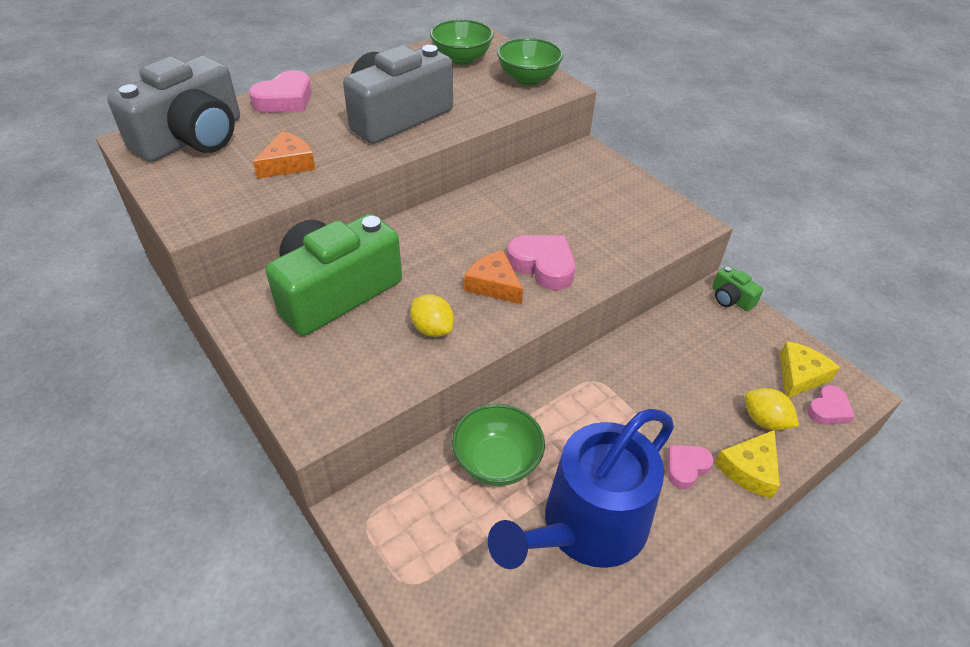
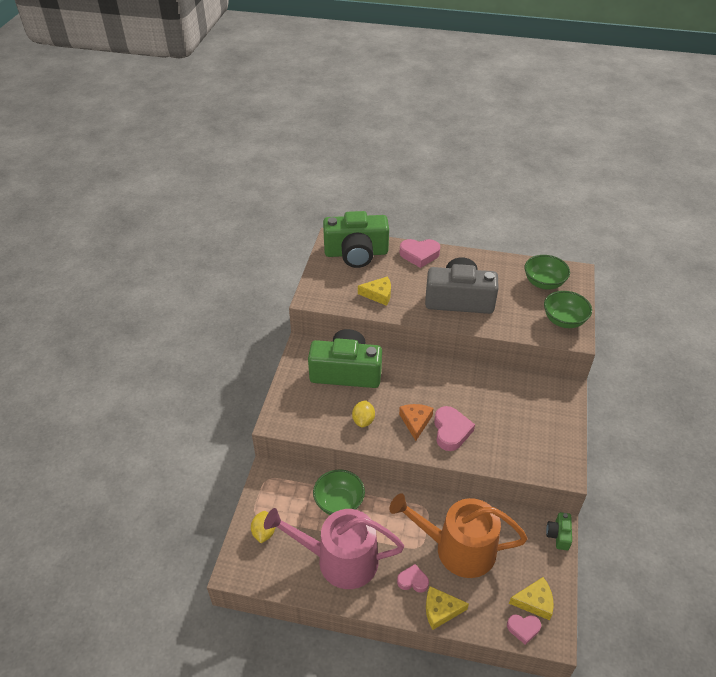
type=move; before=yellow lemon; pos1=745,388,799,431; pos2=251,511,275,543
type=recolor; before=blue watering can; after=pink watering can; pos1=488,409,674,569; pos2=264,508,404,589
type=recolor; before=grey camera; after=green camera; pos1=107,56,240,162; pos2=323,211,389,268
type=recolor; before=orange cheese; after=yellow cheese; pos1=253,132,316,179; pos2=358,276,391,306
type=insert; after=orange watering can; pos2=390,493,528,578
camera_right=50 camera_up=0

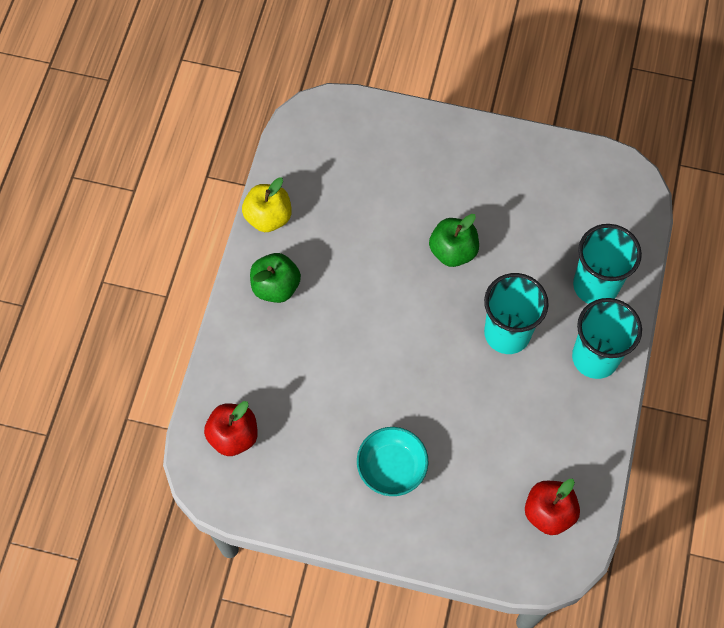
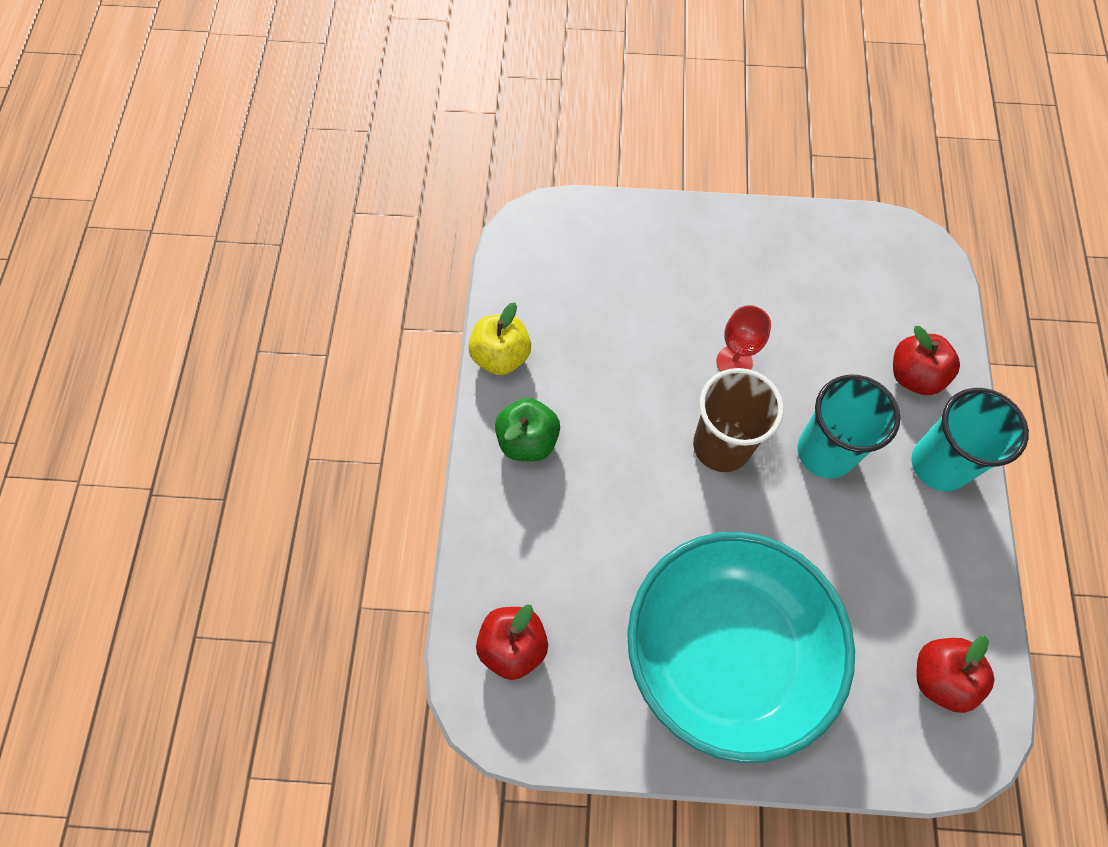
type=resize; before=turquoise bowl; pos1=357,427,429,496; pos2=627,532,855,763; scale=2.26
type=insert; after=brown cup; pos2=693,368,784,472
type=replace; before=green apple; after=red goblet; pos1=429,214,479,267; pos2=716,305,771,371
type=replace; before=turquoise cup; after=red apple; pos1=573,224,642,304; pos2=893,326,960,395
camera_right=-10 camera_up=0

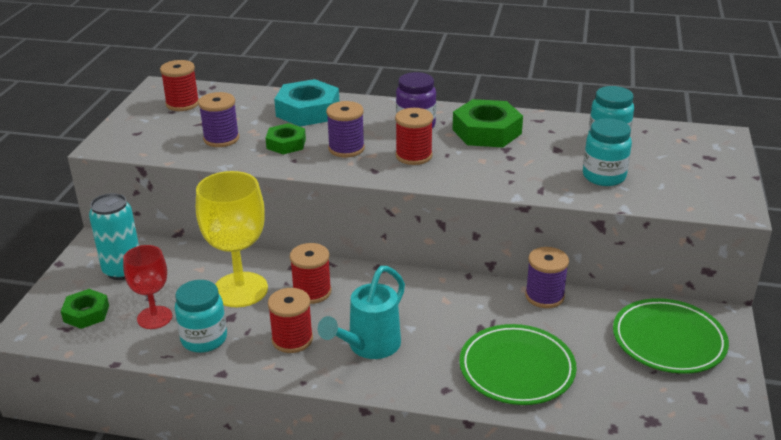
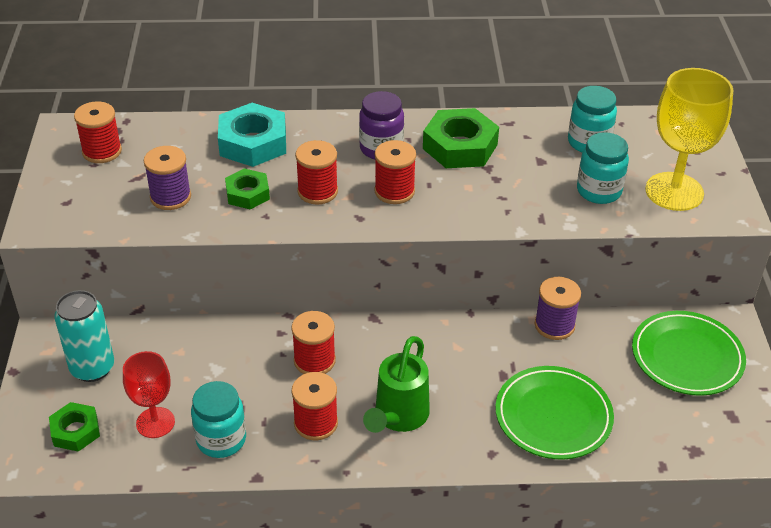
type=recolor; before=purple spool; after=red spool; pos1=326,101,365,157; pos2=295,140,338,204
type=recolor; before=turquoise watering can; after=green watering can; pos1=318,266,405,359; pos2=363,336,430,433
type=move; before=yellow goblet; pos1=196,171,268,307; pos2=645,68,734,211
camera_right=-15 camera_up=10

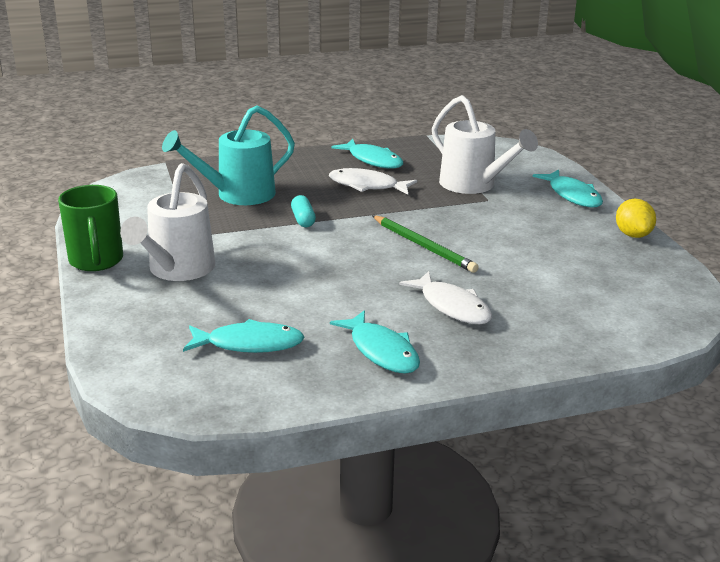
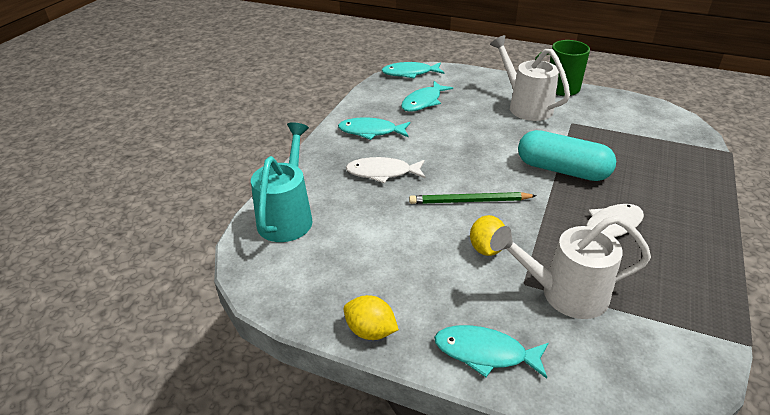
type=move; before=turquoise watering can; pos1=162,106,295,205; pos2=251,122,313,242
type=move; before=turquoise fish; pos1=331,139,403,169; pos2=381,62,444,78
type=insert; after=yellow lemon; pos2=470,215,505,256
type=resize; before=turquoise capsule; pos1=291,195,316,227; pos2=518,130,616,181; scale=2.25
camera_right=130 camera_up=10

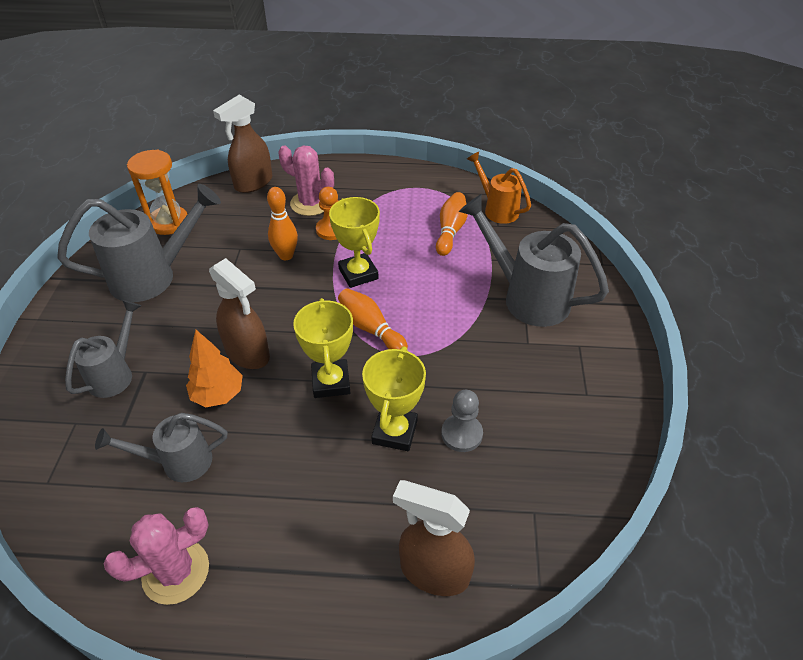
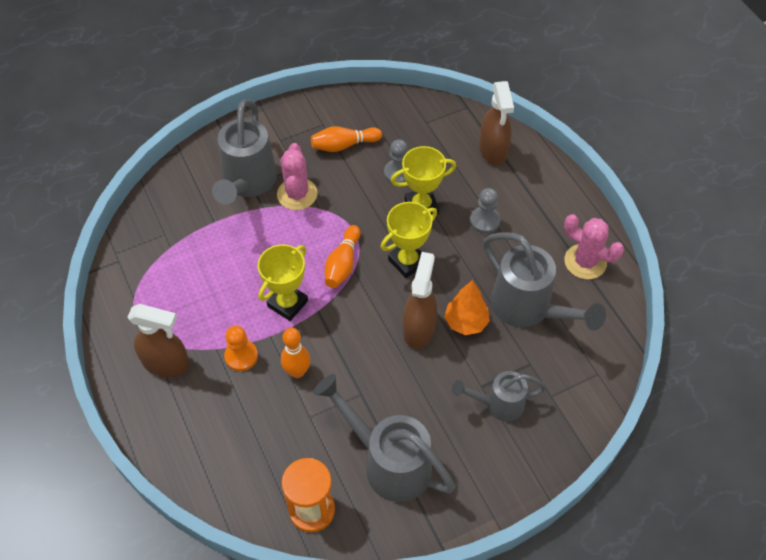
type=move; before=brown spray bottle; pos1=213,95,272,193; pos2=128,304,190,377
type=move; before=pink cactus; pos1=278,145,334,216; pos2=277,143,318,210
type=move; before=orange bowling pin; pos1=436,192,468,256; pos2=311,126,382,152
type=insert; after=grey pawn; pos2=470,188,500,234
type=resize; before=grey watering can; pos1=95,413,227,482; pos2=483,232,606,331; scale=1.66
type=delete; before=orange watering can; pos1=467,152,531,224
camera_right=-120 camera_up=10

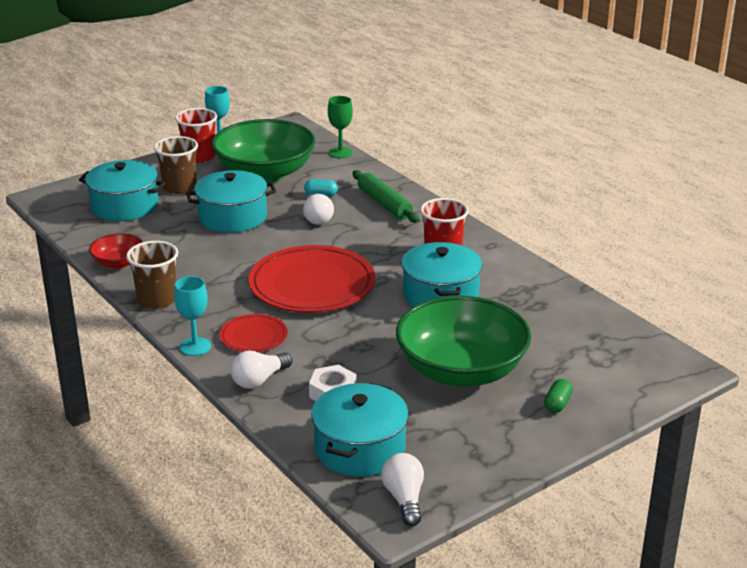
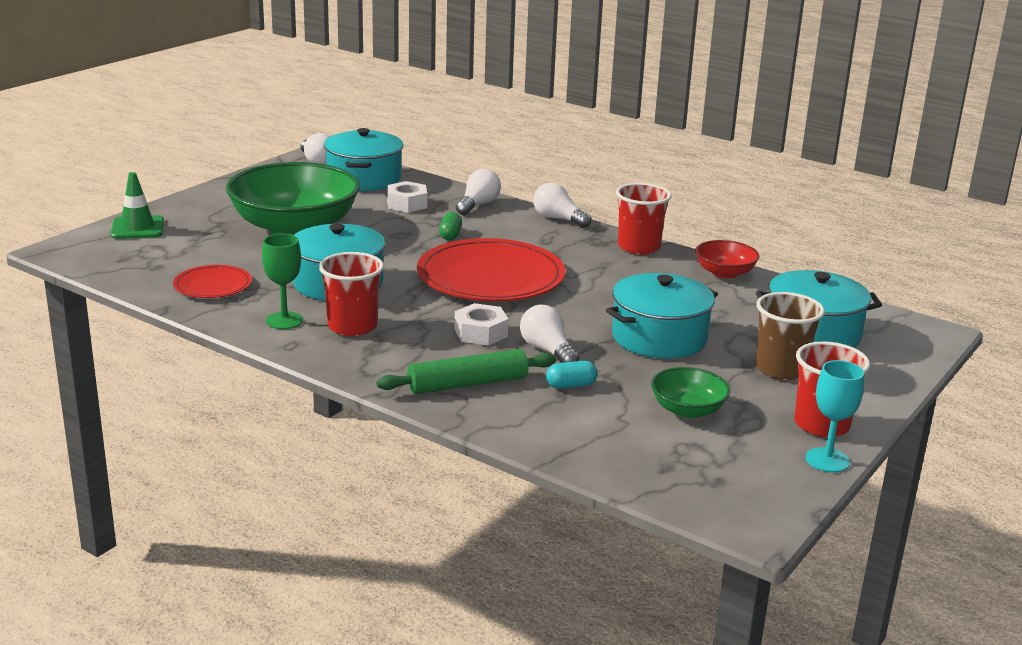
type=insert; after=green traffic cone; pos2=111,172,164,239
type=move; before=red plate; pos1=220,314,288,352; pos2=173,265,252,298
type=move; before=green goblet; pos1=328,96,353,158; pos2=262,234,303,329
type=rotate; before=green rolling pin; pos1=353,170,419,223; pos2=377,349,556,394; turn=-60
type=move; before=green capsule; pos1=544,379,573,413; pos2=439,212,462,240
type=insert; after=white nut; pos2=454,303,509,346
type=replace; before=turquoise goblet; after=white light bulb; pos1=174,276,211,356; pos2=533,183,591,228
type=recolor; before=brown cup; after=red cup; pos1=126,241,178,309; pos2=616,183,672,255
type=resize; before=green bowl; pos1=212,119,315,183; pos2=651,367,730,418; scale=0.46
camera_right=160 camera_up=-5

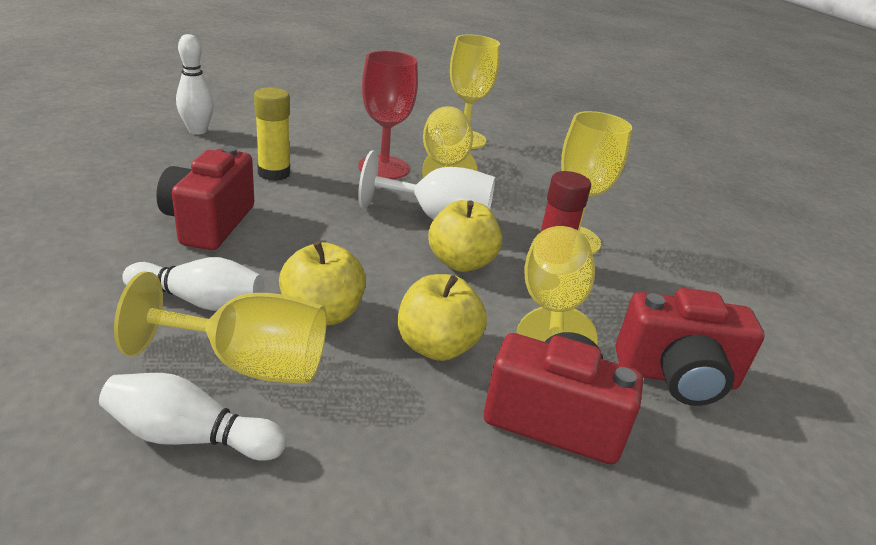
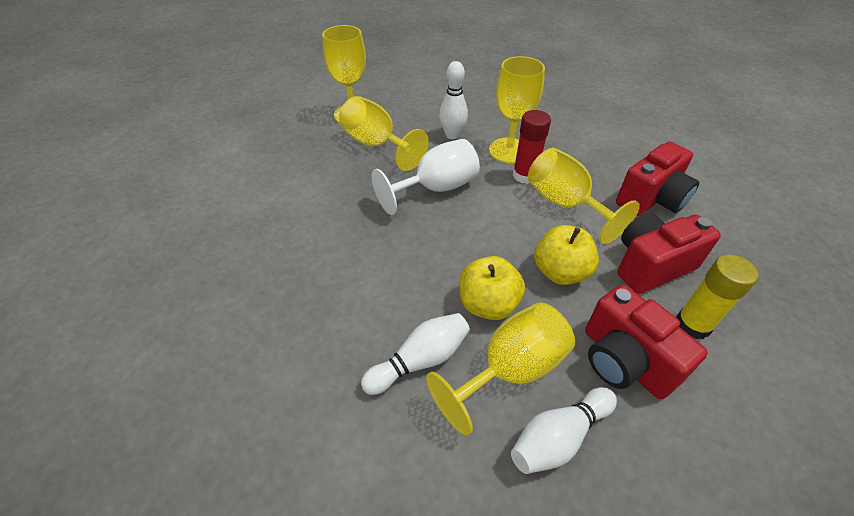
type=move; before=white bowling pin; pos1=176,34,214,134; pos2=439,61,468,139
type=move; before=red camera; pos1=156,146,254,250; pos2=585,284,708,399
type=move; before=yellow glue stick; pos1=254,87,290,181; pos2=676,255,758,339
type=delete; before=red goblet; pos1=358,51,418,180
type=delete; before=yellow apple; pos1=428,200,502,272
camera_right=-40 camera_up=15

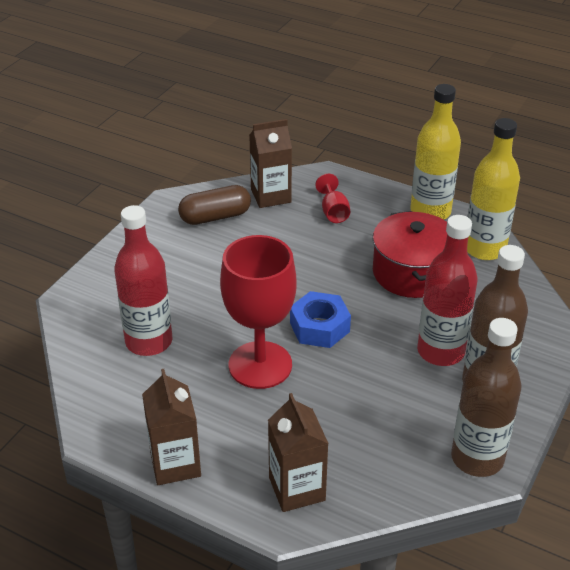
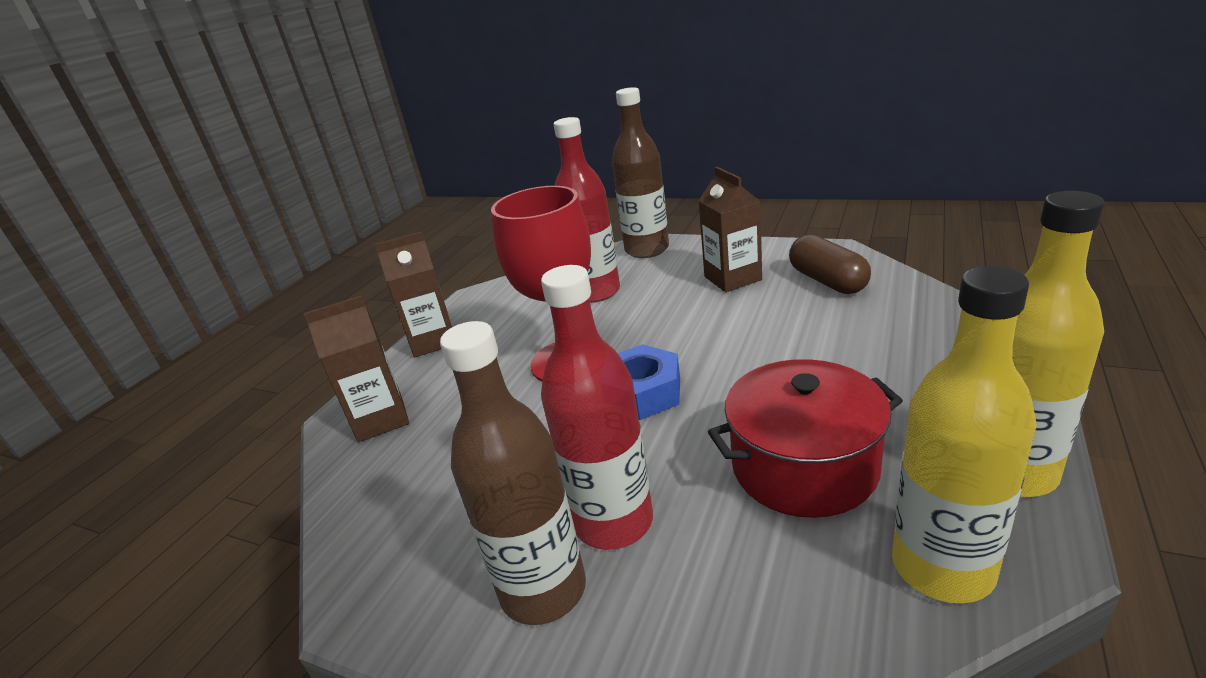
type=move; before=brown bottle; pos1=451,318,522,477; pos2=612,87,669,258
type=move; before=brown carton; pos1=249,119,292,208; pos2=698,167,762,292
type=delete; before=red goblet; pos1=315,174,350,223
camera_right=90 camera_up=-10

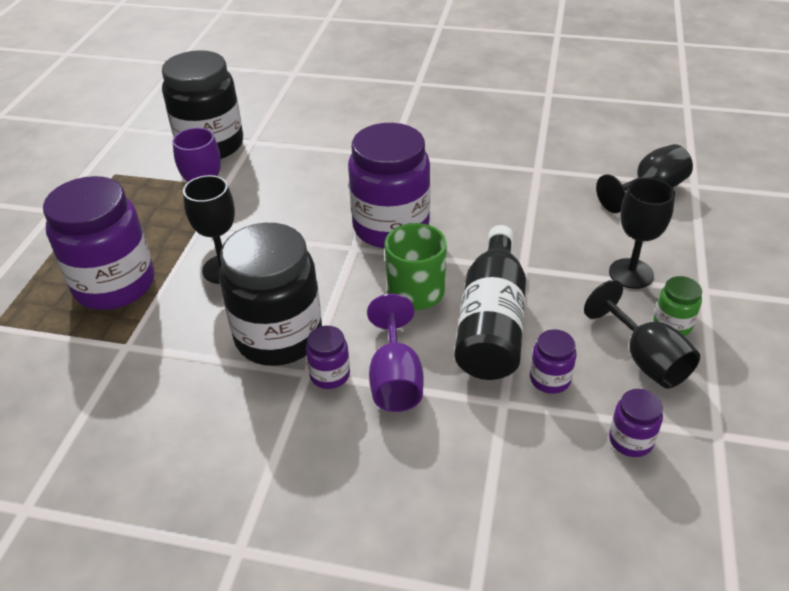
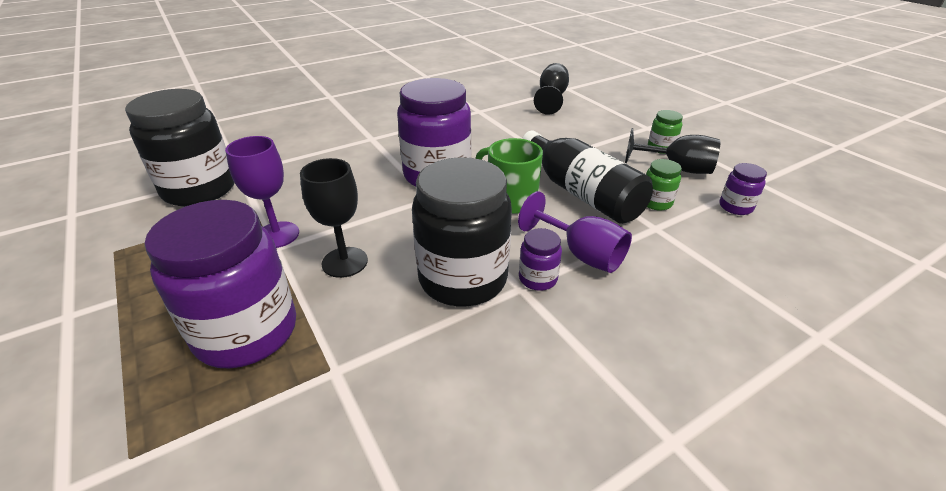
type=recolor; before=purple jar; after=green jar; pos1=530,329,577,394; pos2=646,159,682,211
type=delete; before=black goblet; pos1=609,178,675,289
camera_right=-45 camera_up=-5

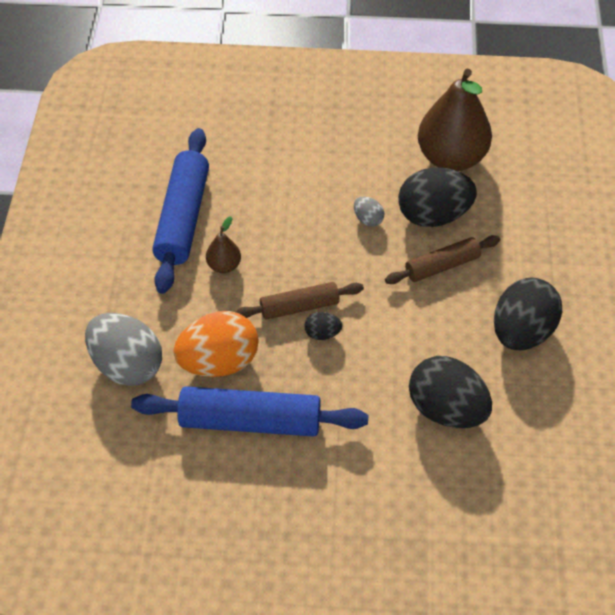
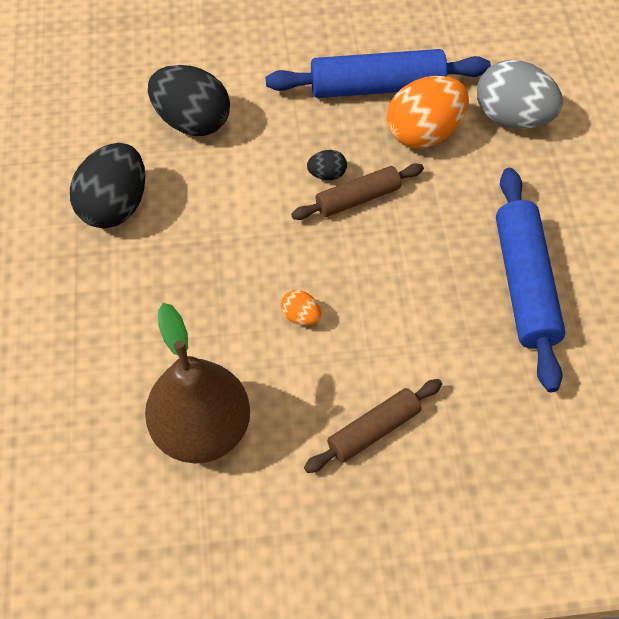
type=recolor; before=grey egg; after=orange egg; pos1=354,197,384,227; pos2=281,290,321,326
type=move; before=brown rolling pin; pos1=385,235,500,284; pos2=304,379,442,473
type=delete; before=brown pear; pos1=206,216,241,273
type=delete; before=black egg; pos1=398,168,477,227
camera_right=170 camera_up=5

